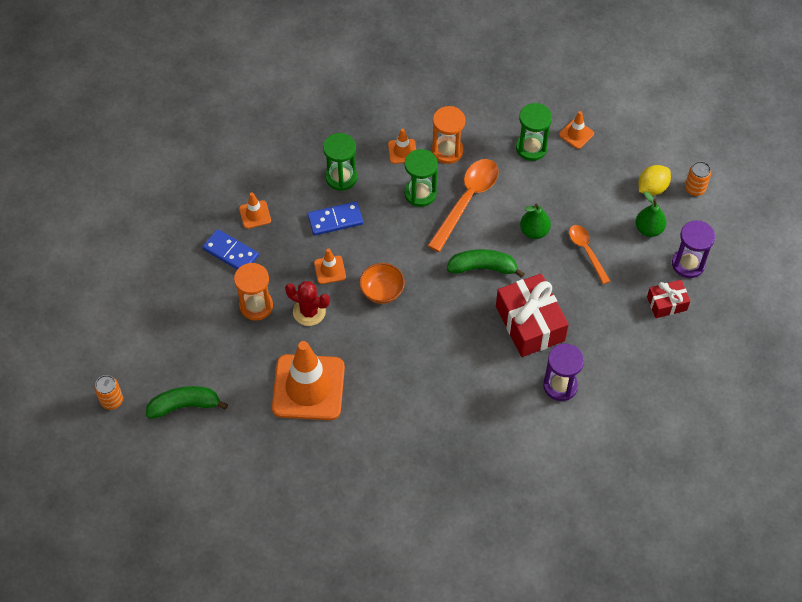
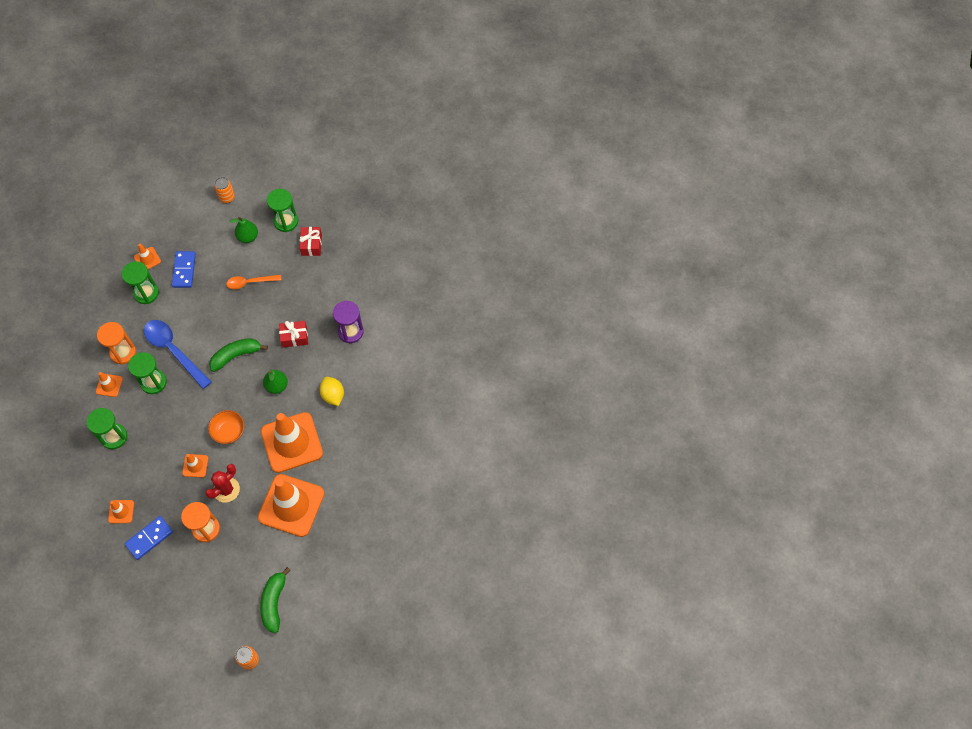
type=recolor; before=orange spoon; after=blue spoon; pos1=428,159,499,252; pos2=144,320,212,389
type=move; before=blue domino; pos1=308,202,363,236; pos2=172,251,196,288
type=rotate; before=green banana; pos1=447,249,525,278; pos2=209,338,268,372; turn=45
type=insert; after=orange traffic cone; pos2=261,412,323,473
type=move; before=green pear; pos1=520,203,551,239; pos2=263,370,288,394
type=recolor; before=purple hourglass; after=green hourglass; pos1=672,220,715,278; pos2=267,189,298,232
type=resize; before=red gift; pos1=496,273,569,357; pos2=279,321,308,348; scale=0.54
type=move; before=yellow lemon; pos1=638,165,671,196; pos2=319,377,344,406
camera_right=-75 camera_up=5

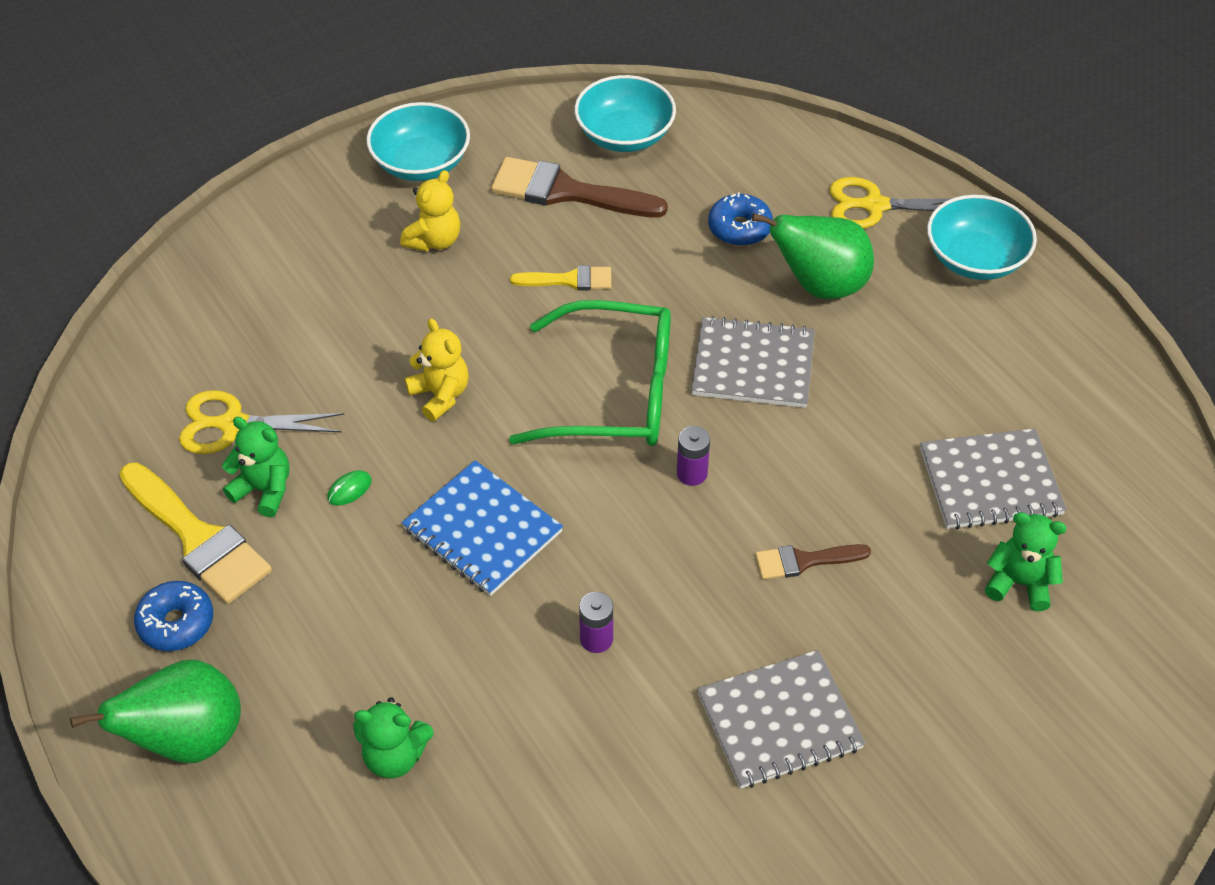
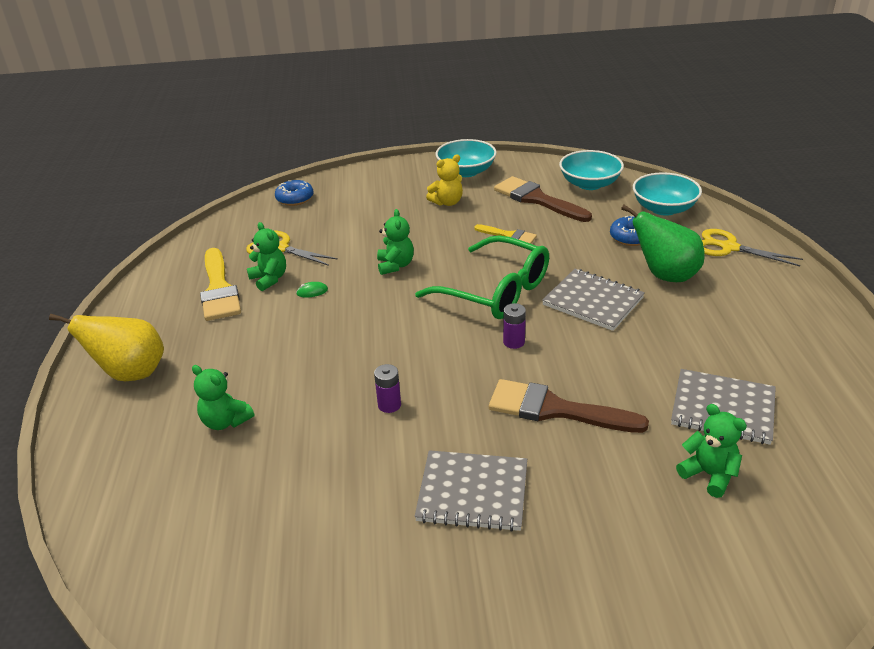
type=recolor; before=green pear; after=yellow pear; pos1=70,660,241,763; pos2=49,314,164,381
type=move; before=blue donut; pos1=134,581,213,651; pos2=275,180,313,206
type=recolor; before=yellow teddy bear; after=green teddy bear; pos1=405,319,469,421; pos2=377,209,414,275
type=resize; before=brown brush; pos1=755,544,871,580; pos2=489,379,649,433; scale=1.82
type=move; before=turquoise bowl; pos1=927,195,1037,280; pos2=633,172,702,216
type=delete; before=blue notebook; pos1=402,460,563,596
camera_right=30 camera_up=-15

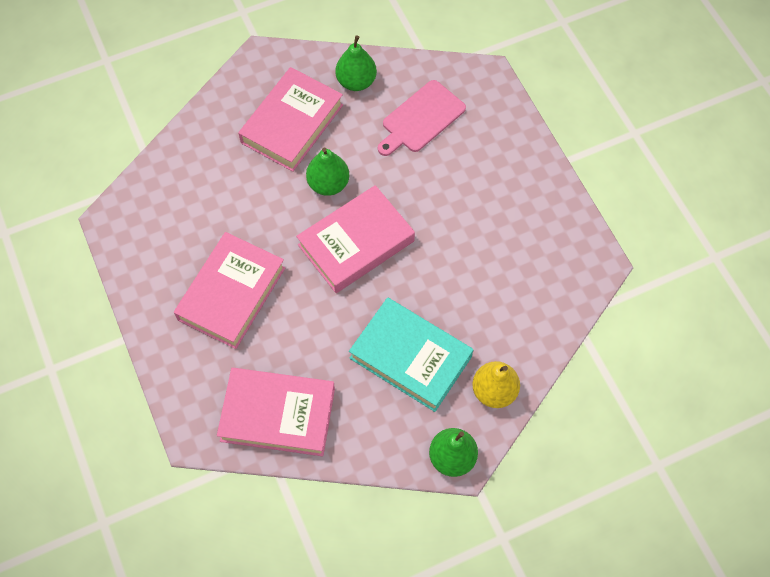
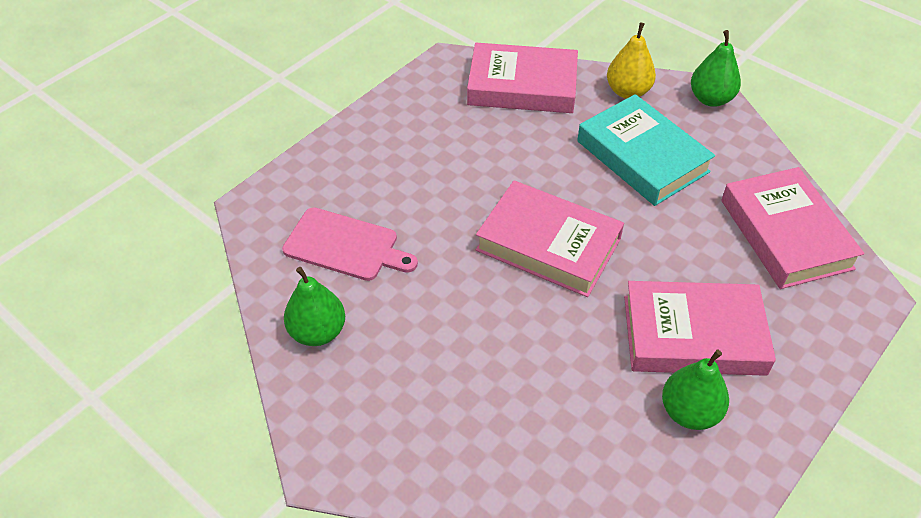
type=move; before=pink book; pos1=238,67,343,172; pos2=467,43,578,113
type=rotate; before=turquoise book; pos1=349,297,473,412; pos2=577,94,715,206; turn=-45
type=move; before=green pear; pos1=306,147,349,196; pos2=662,350,729,430
camera_right=-115 camera_up=-15

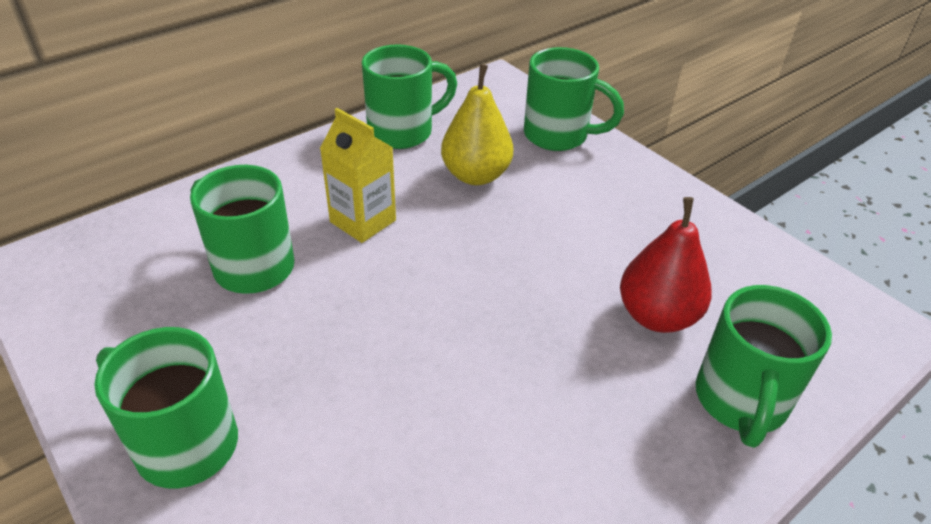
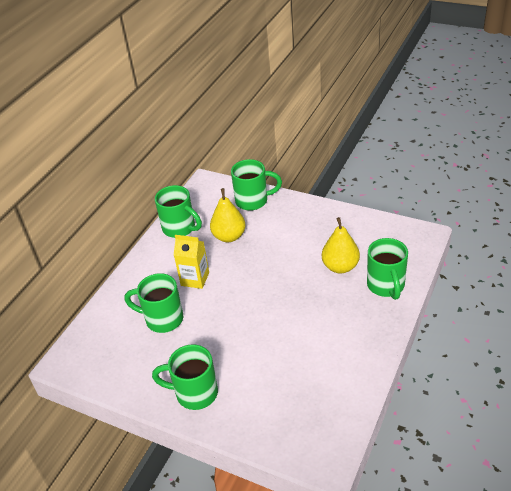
type=rotate; before=green mug; pos1=362,44,457,149; pos2=155,185,202,238; turn=90
type=recolor; before=red pear; after=yellow pear; pos1=620,197,712,333; pos2=322,217,360,273
camera_right=-20 camera_up=0

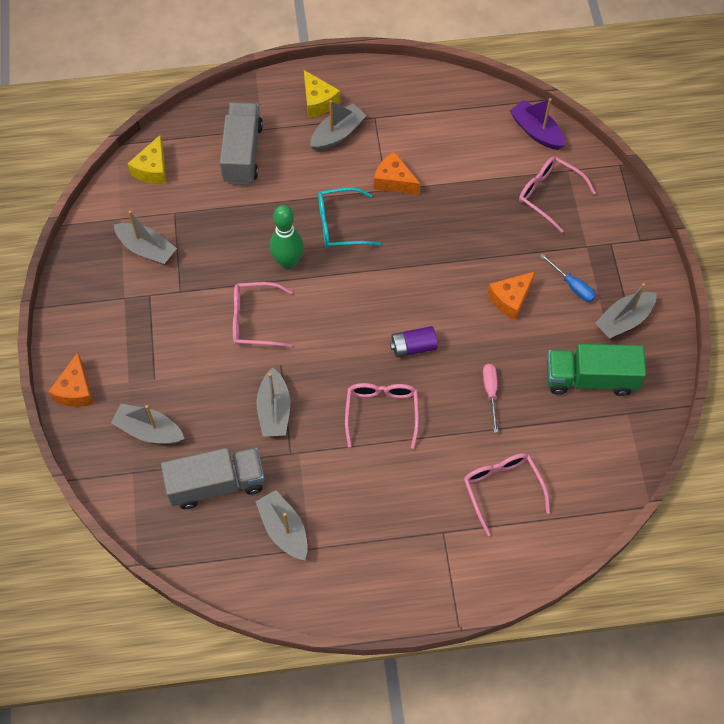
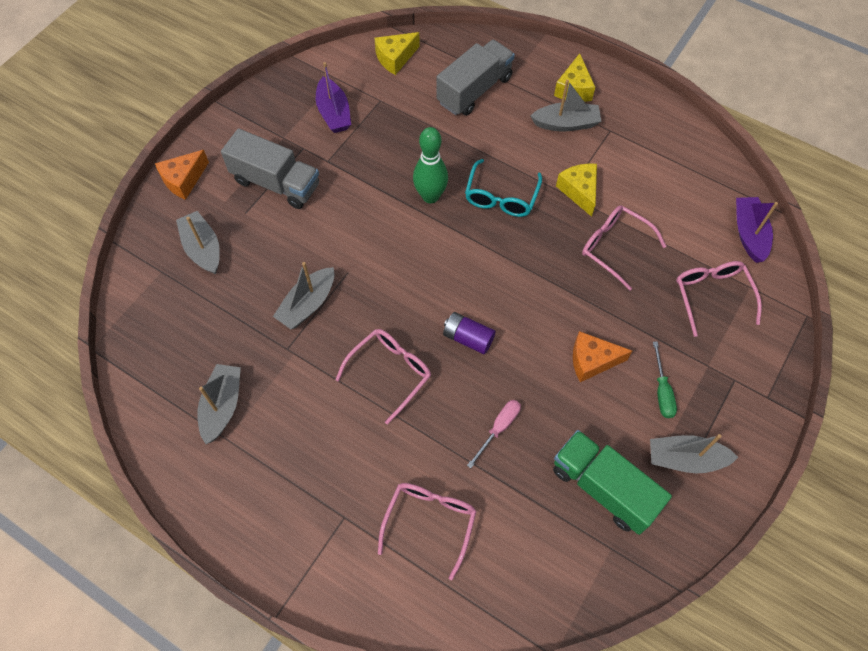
type=move; before=grey truck; pos1=161,448,264,509; pos2=221,128,319,209
type=recolor; before=grey boat; after=purple boat; pos1=114,211,177,265; pos2=316,62,351,133
type=rotate; before=turquoise glasses; pos1=318,187,381,248; pos2=465,159,542,217; turn=-105
type=recolor; before=orange cheese; after=yellow cheese; pos1=374,151,421,195; pos2=556,163,597,217
type=move; before=pink glasses; pos1=233,282,293,348; pos2=582,205,666,291
type=recolor; before=blue screwdriver; after=green screwdriver; pos1=540,254,596,302; pos2=653,341,677,418
camera_right=40 camera_up=0

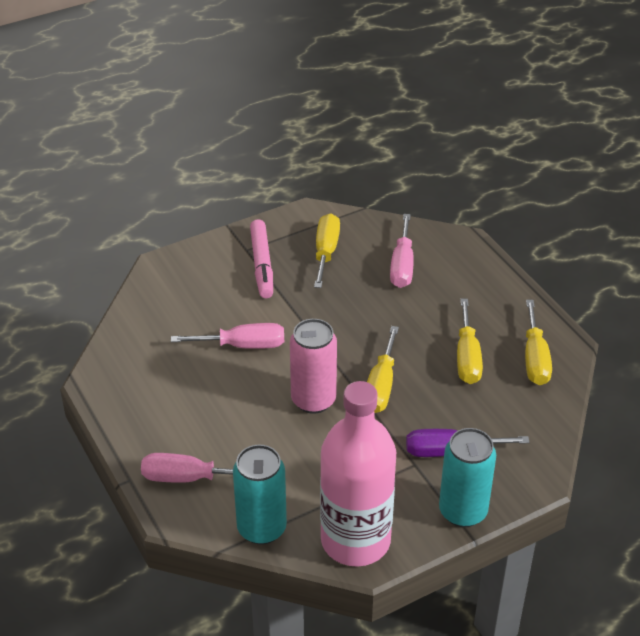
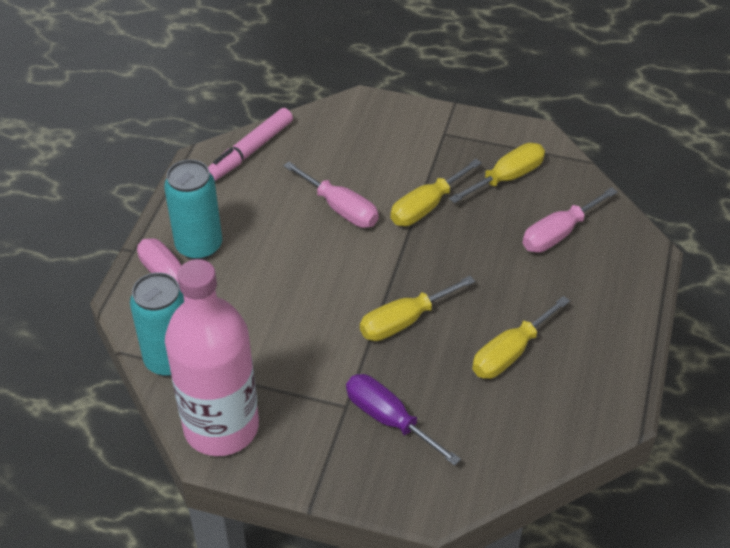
type=move; before=turquoise can; pos1=439,428,496,527; pos2=164,159,222,260
type=move; before=pink marker; pos1=250,219,273,298; pos2=208,108,293,181
type=move; before=yellow screwdriver; pos1=525,300,552,385; pos2=390,159,482,226
type=delete; before=pink can; pos1=290,319,337,414
camera_right=45 camera_up=5

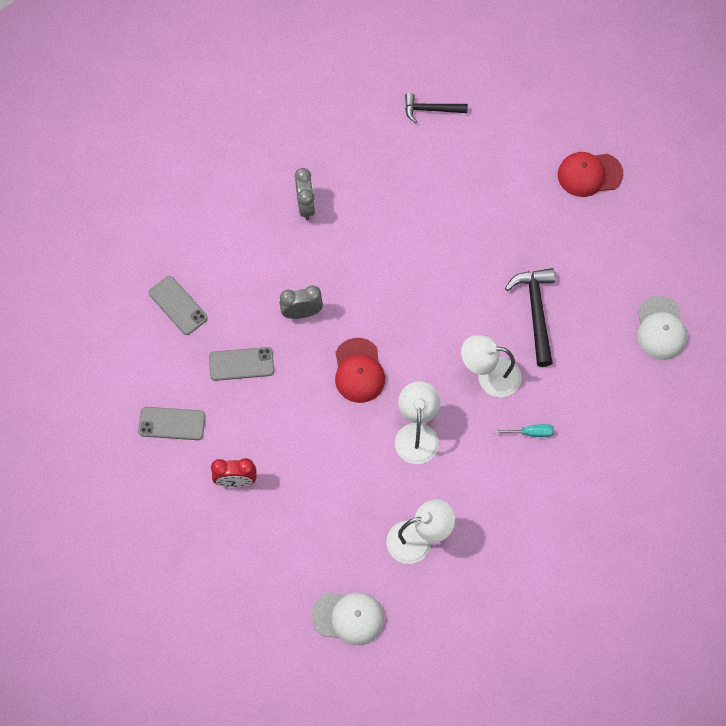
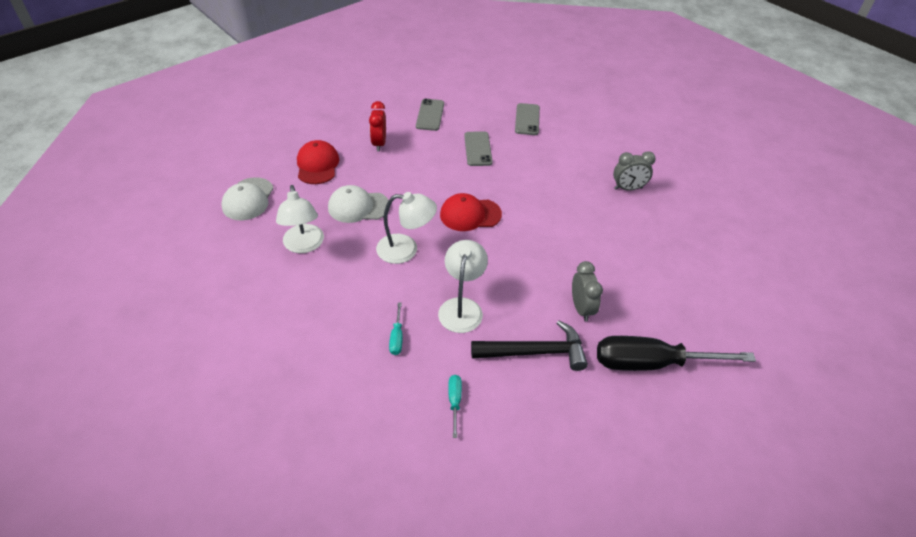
type=move; before=red cap; pos1=558,152,623,197; pos2=297,140,339,184
type=move; before=white cap; pos1=637,296,687,360; pos2=328,185,390,223
type=insert; after=turquoise screwdriver; pos2=448,375,462,438
type=rotate; before=grey phone; pos1=149,276,208,335; pos2=515,103,540,135; turn=-45
type=move; before=grey clock; pos1=279,285,323,319; pos2=572,261,603,322
type=insert; after=black screwdriver; pos2=597,336,756,371
type=delete; before=black hammer; pos1=405,93,468,123
camera_right=90 camera_up=-20

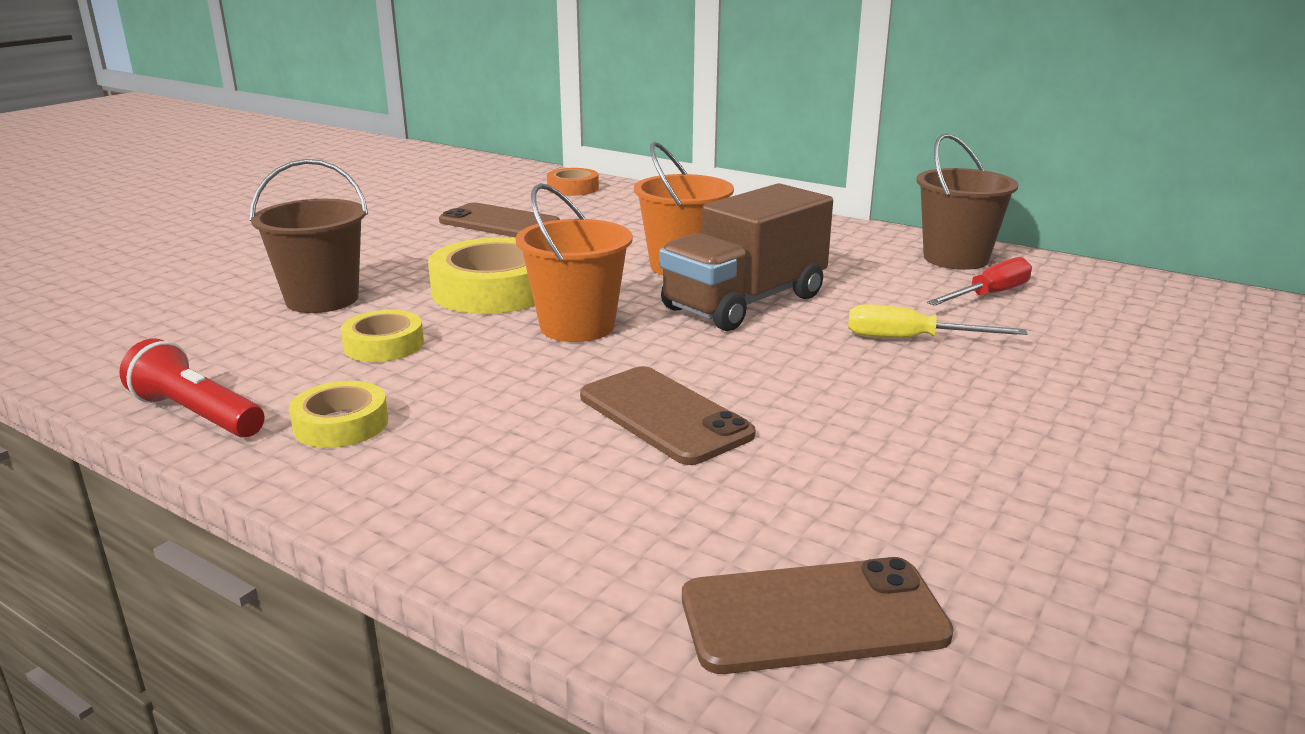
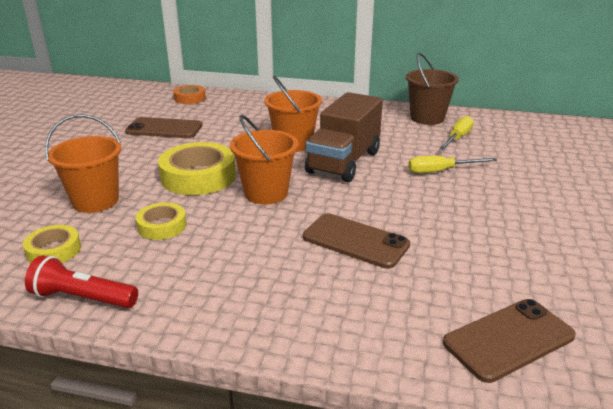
type=move; before=yellow tape; pos1=289,381,388,448; pos2=23,225,81,263
type=recolor; before=brown bucket; after=orange bucket; pos1=250,159,368,313; pos2=45,114,121,213
type=recolor; before=red screwdriver; after=yellow screwdriver; pos1=927,257,1032,306; pos2=439,116,474,150
camera_right=-20 camera_up=5

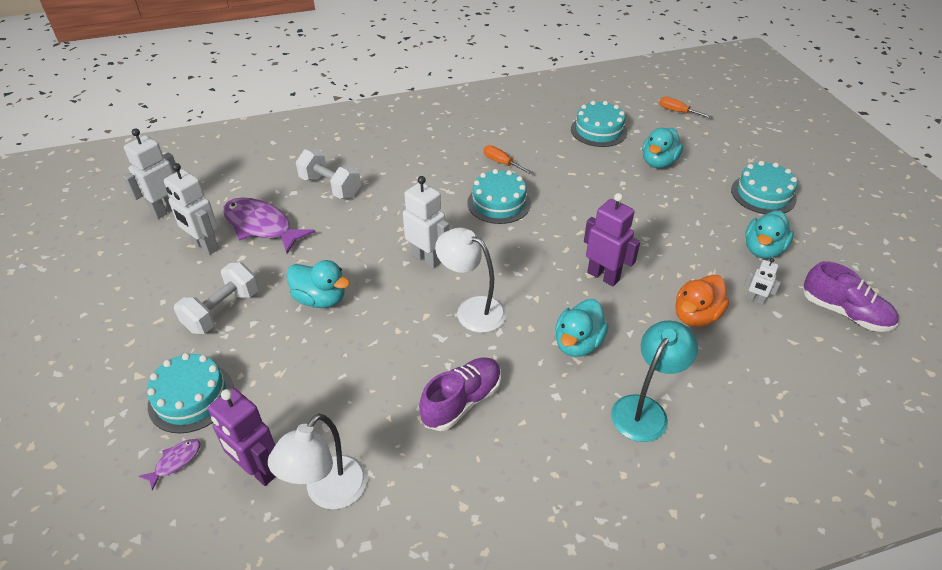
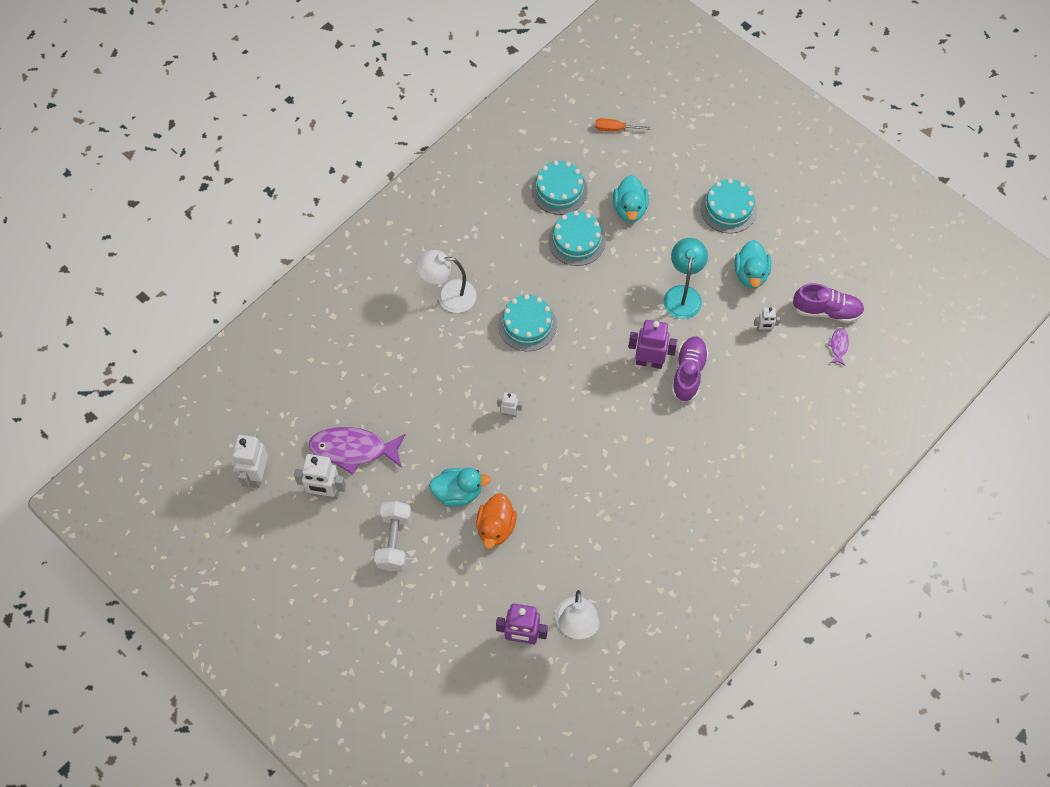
type=move; before=white lamp; pos1=435,228,506,333; pos2=416,250,476,313
type=move; before=orange duck; pos1=676,275,729,327; pos2=476,493,517,549
type=resize; before=white robot; pos1=403,176,449,269; pos2=497,392,522,417; scale=0.53
type=move; before=turquoise cake; pos1=147,353,234,433; pos2=548,211,606,266
type=move; before=turquoise lamp; pos1=611,321,698,442; pos2=664,238,708,319
type=move; before=purple shoe; pos1=419,358,501,431; pos2=672,336,709,402
type=move; before=purple fish; pos1=139,439,201,491; pos2=827,328,849,365
type=delete; before=white dumbbell; pos1=296,149,361,199
type=delete; before=orange screwdriver; pos1=484,145,532,174
type=delete; before=turquoise duck; pos1=555,299,609,357
camera_right=-30 camera_up=20

